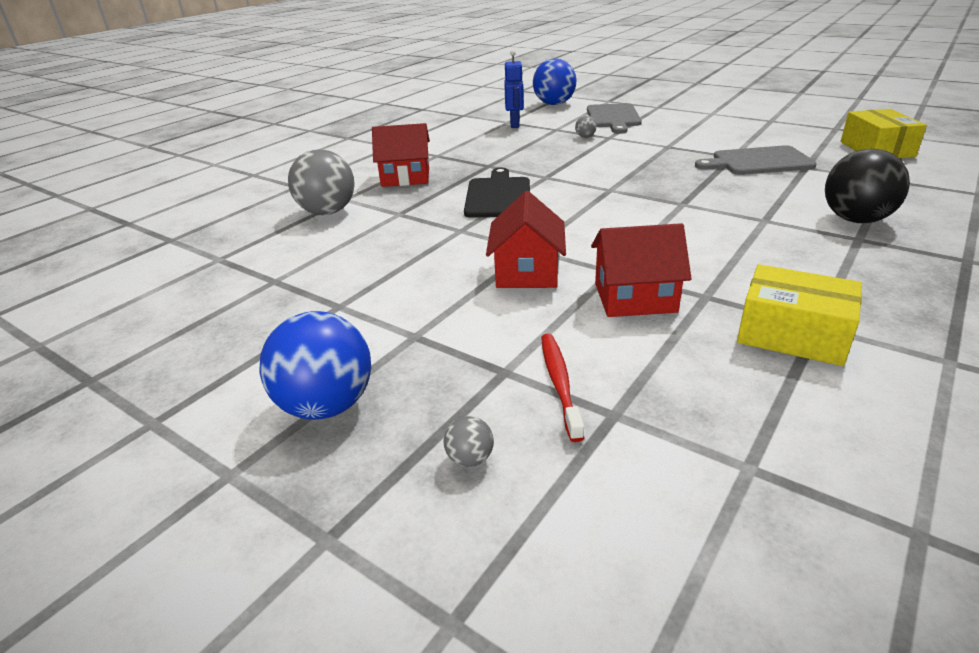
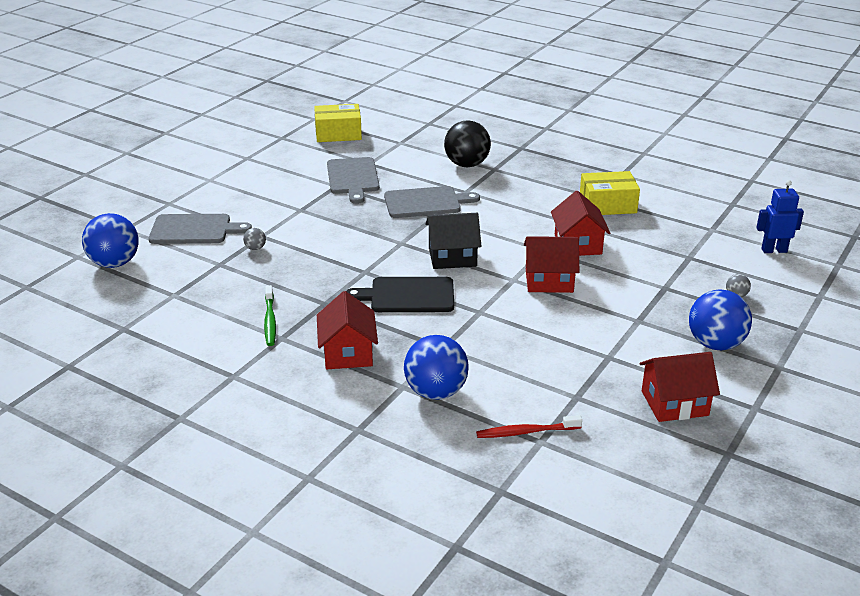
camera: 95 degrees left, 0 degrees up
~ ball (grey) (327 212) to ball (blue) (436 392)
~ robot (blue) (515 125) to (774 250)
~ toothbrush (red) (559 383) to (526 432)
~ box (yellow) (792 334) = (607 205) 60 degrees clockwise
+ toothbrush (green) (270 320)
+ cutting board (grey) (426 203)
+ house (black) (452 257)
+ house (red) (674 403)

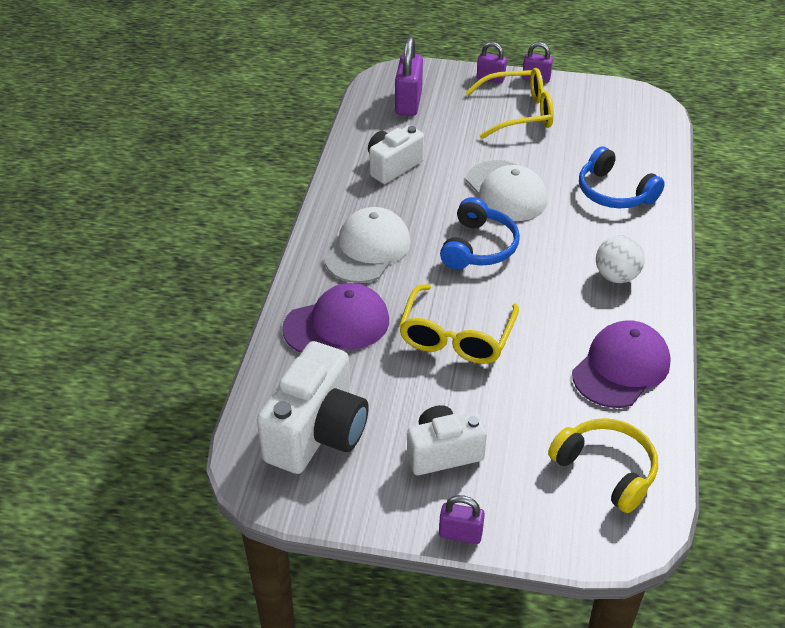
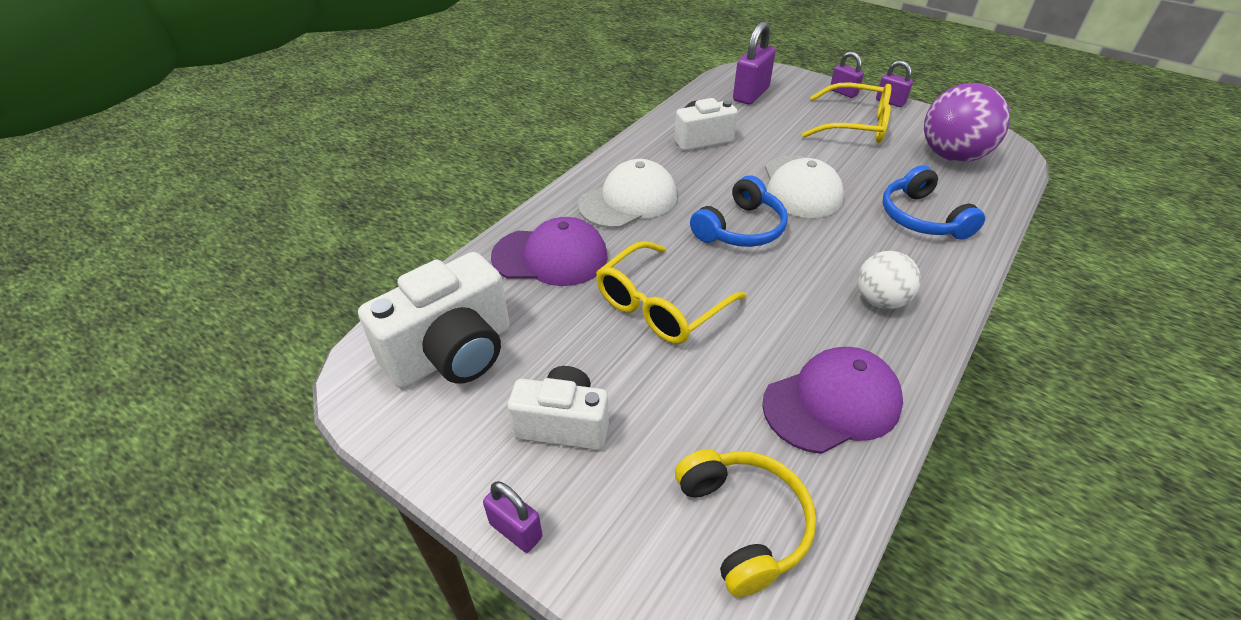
camera: 25 degrees right, 0 degrees up
+ ball (purple) (952 156)

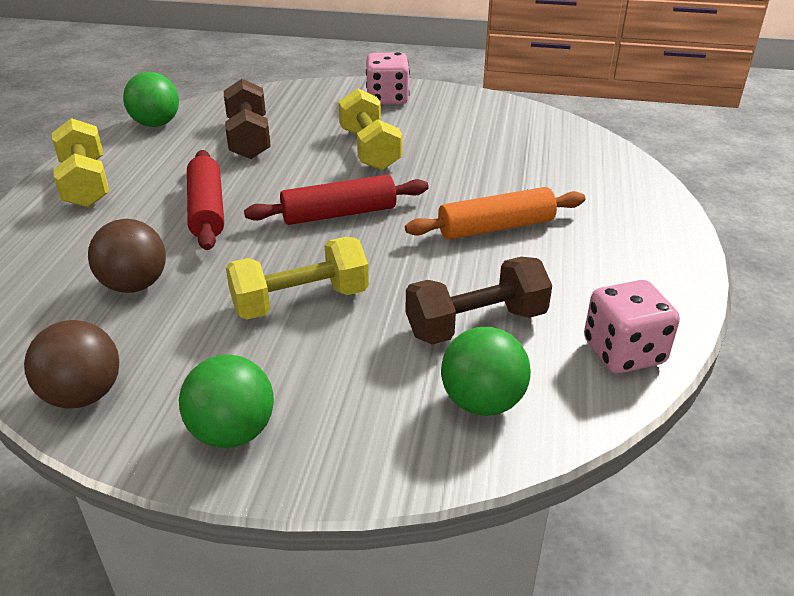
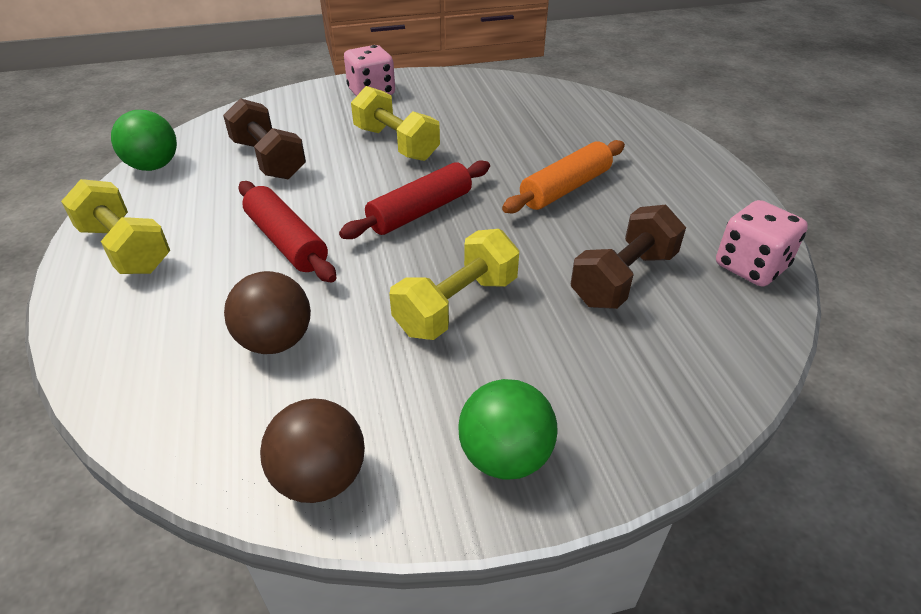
camera: 25 degrees left, 5 degrees up
- ball (green) (482 402)

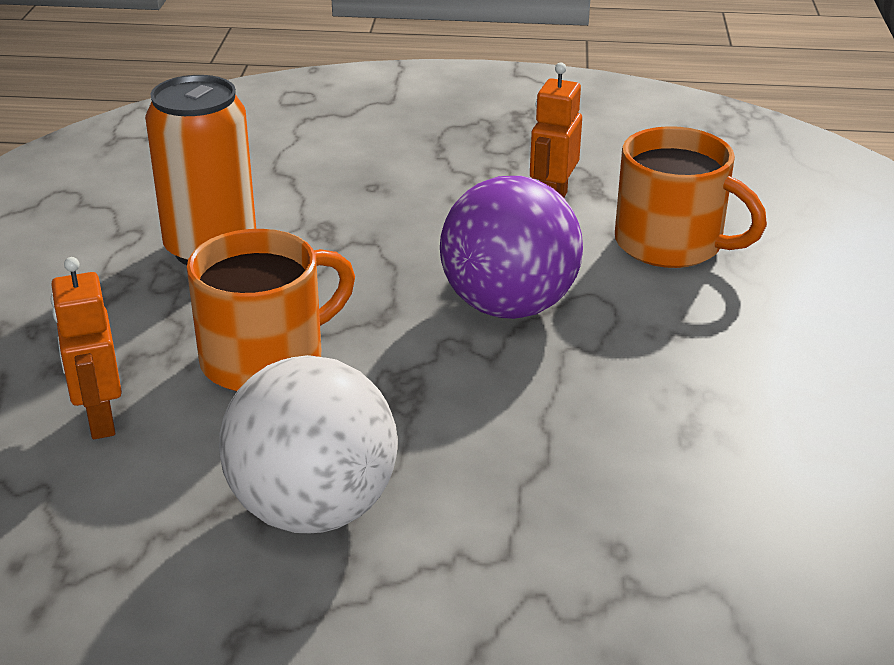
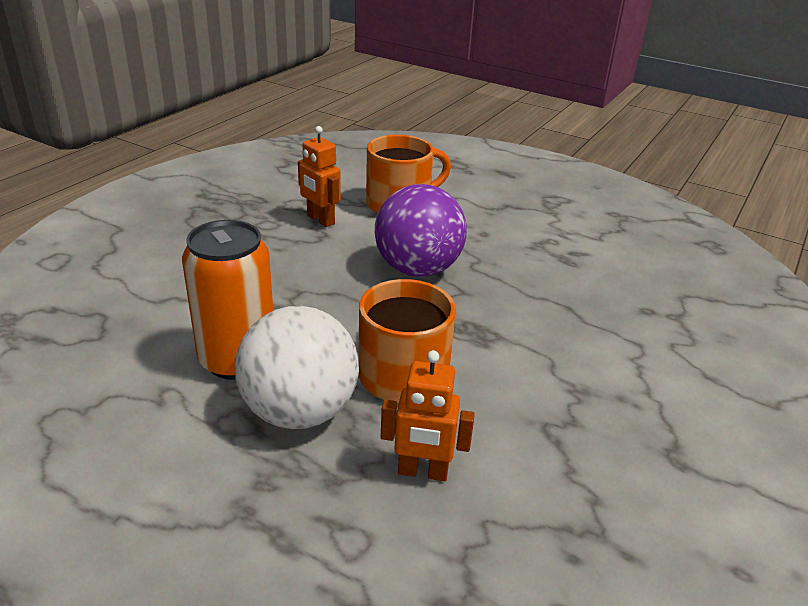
camera: 65 degrees left, 0 degrees up
~ ball (white) (313 509) to (299 411)

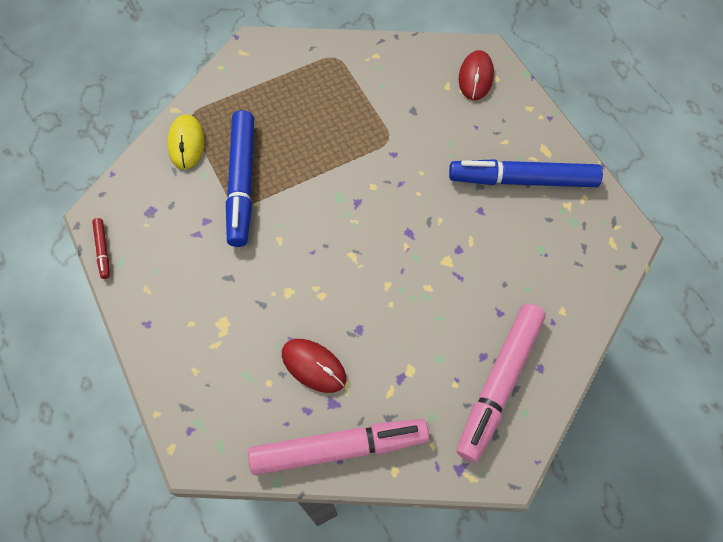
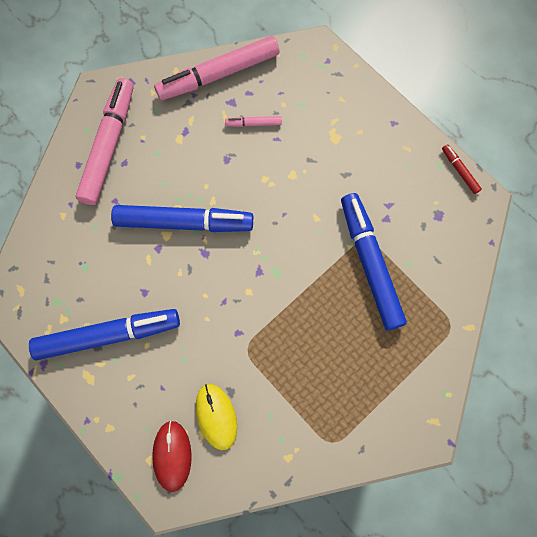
camera: 165 degrees right, 10 degrees up
~ mouse (yellow) (186 143) to (216 416)
~ mouse (red) (314 366) to marker (pink) (253 124)
+ marker (blue) (184 222)

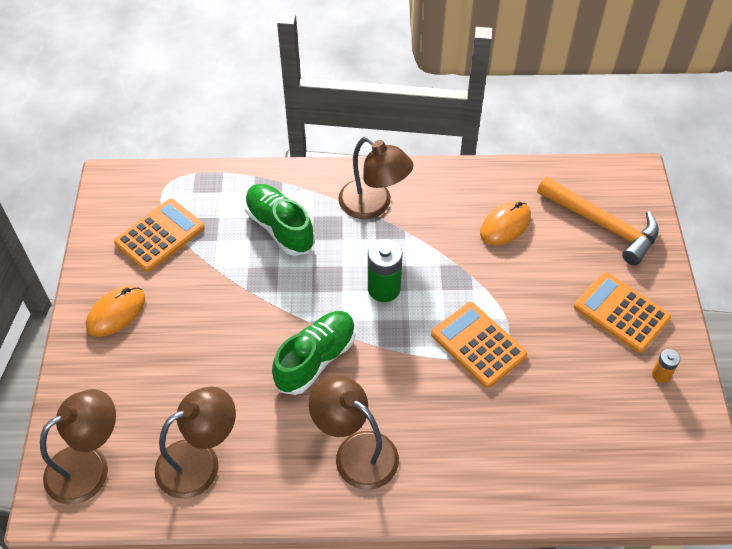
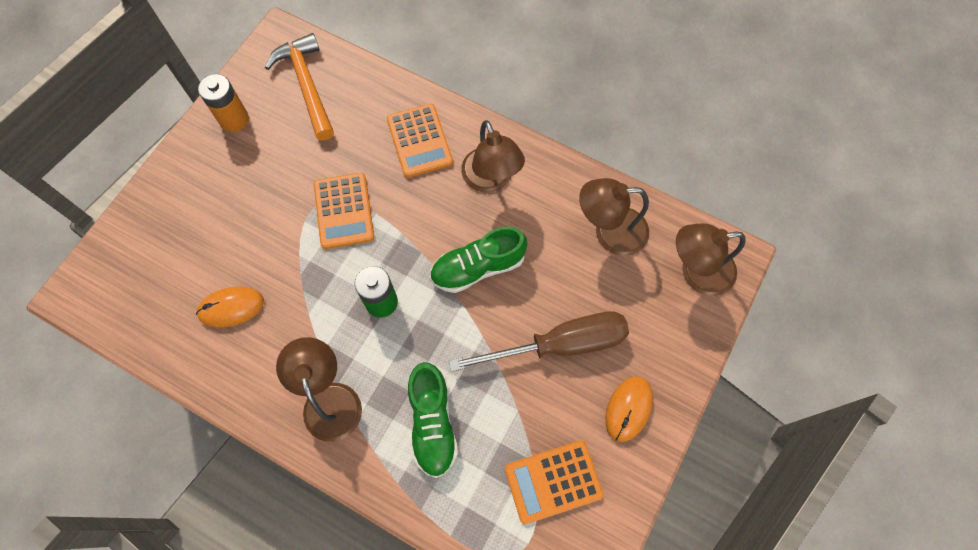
camera: 150 degrees left, 15 degrees up
~ mouse (orange) (116 313) = (628 409) 45 degrees counterclockwise
~ hammer (orange) (602 224) to (307 85)
~ calculator (orange) (621 312) to (419 141)
~ battery (orange) (661 374) = (234 119) x1.86
+ screwdriver (brown) (559 345)

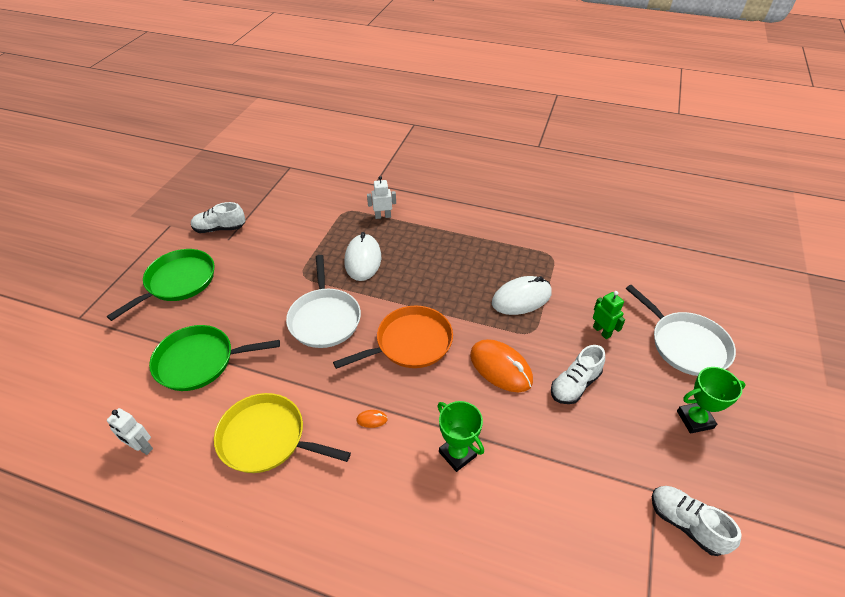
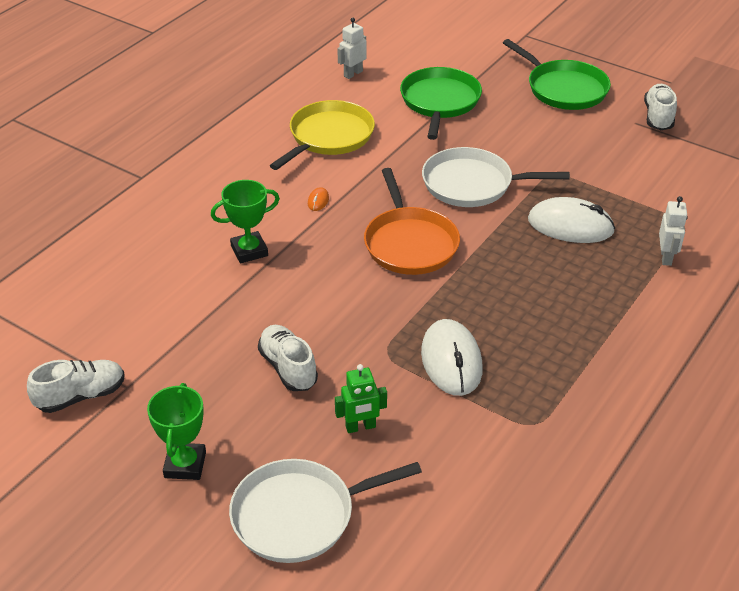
camera: 105 degrees right, 5 degrees down
- mouse (orange) (500 368)

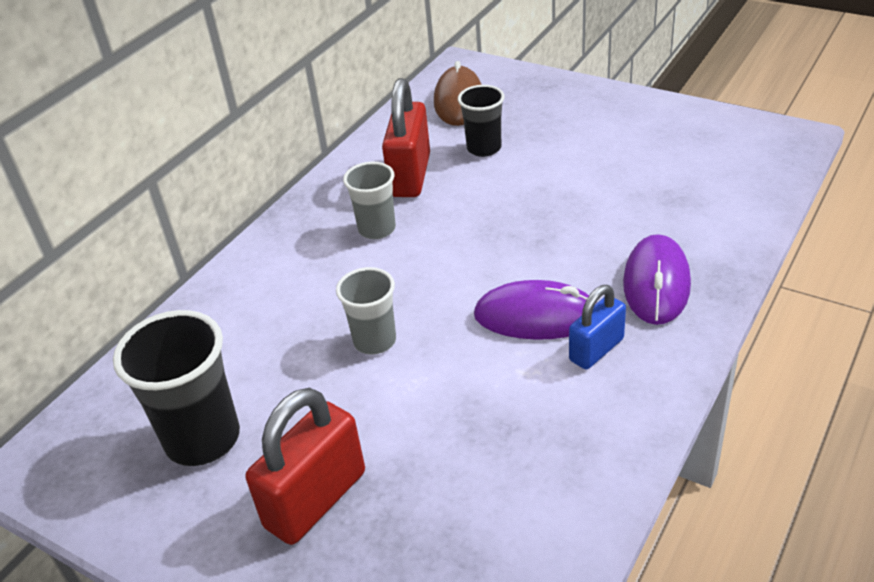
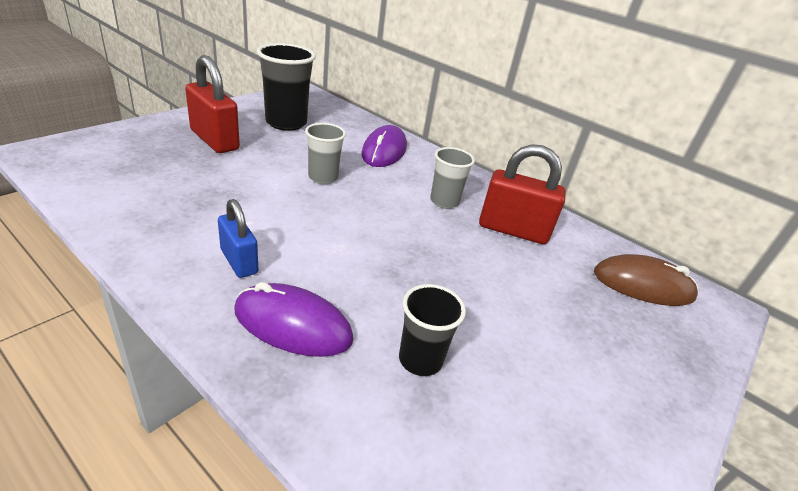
camera: 90 degrees right, 5 degrees down
~ cup (black) (484 148) to (420 360)
~ mouse (purple) (536 316) to (384 151)

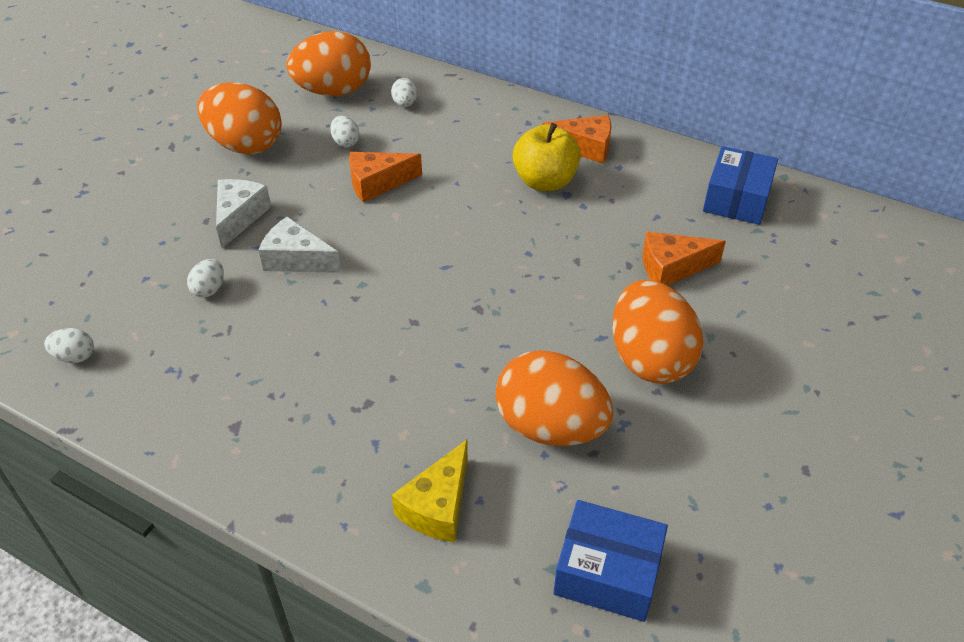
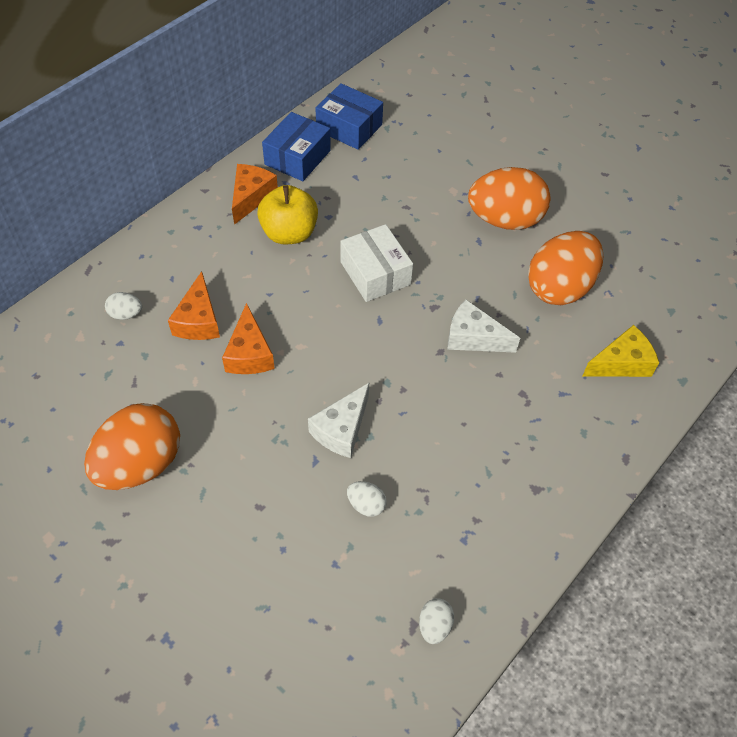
camera: 80 degrees left, 10 degrees up
~ cheese (white) (239 217) to (473 338)
- egg (orange) (333 91)
- egg (white) (345 142)
~ cheese (yellow) (438 506) = (621 363) 60 degrees counterclockwise
~ box (blue) (607 572) to (297 157)
~ cheese (orange) (672 268) to (198 320)
+ box (white) (375 273)

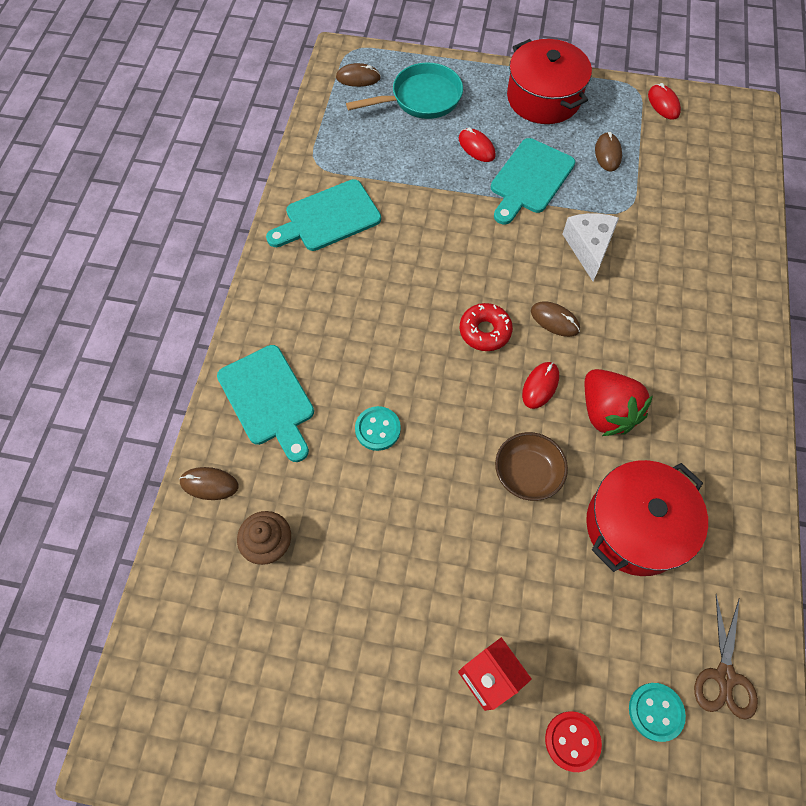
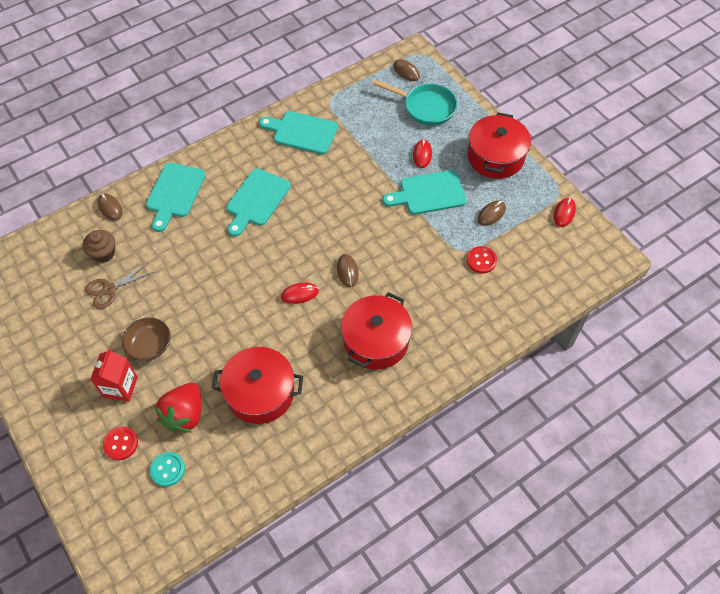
camera: 45 degrees right, 5 degrees down
- button (turquoise) (377 429)
- donut (red) (485 331)
~ bowl (brown) (527 473) to (149 345)
- cheese (white) (588 248)
~ strawberry (red) (606 412) to (184 415)
~ scissors (brown) (724 676) to (109 289)
+ cutting board (turquoise) (256 200)
+ pot (red) (376 341)
+ button (red) (481 260)

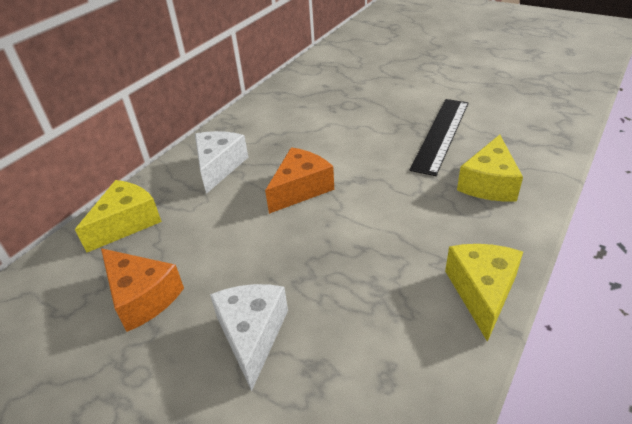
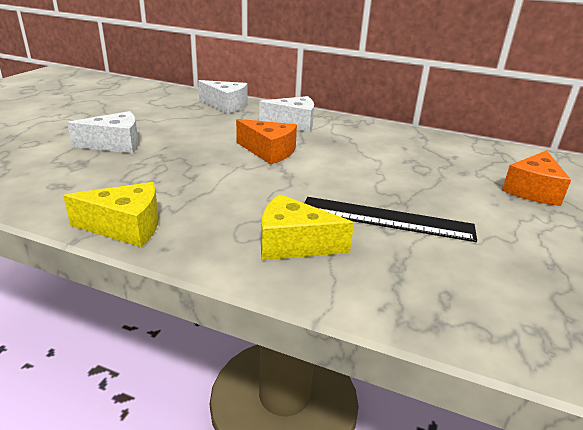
camera: 75 degrees right, 10 degrees down
~ cheese (yellow) (127 223) to cheese (white) (225 105)
~ cheese (orange) (142 297) to (532 190)

